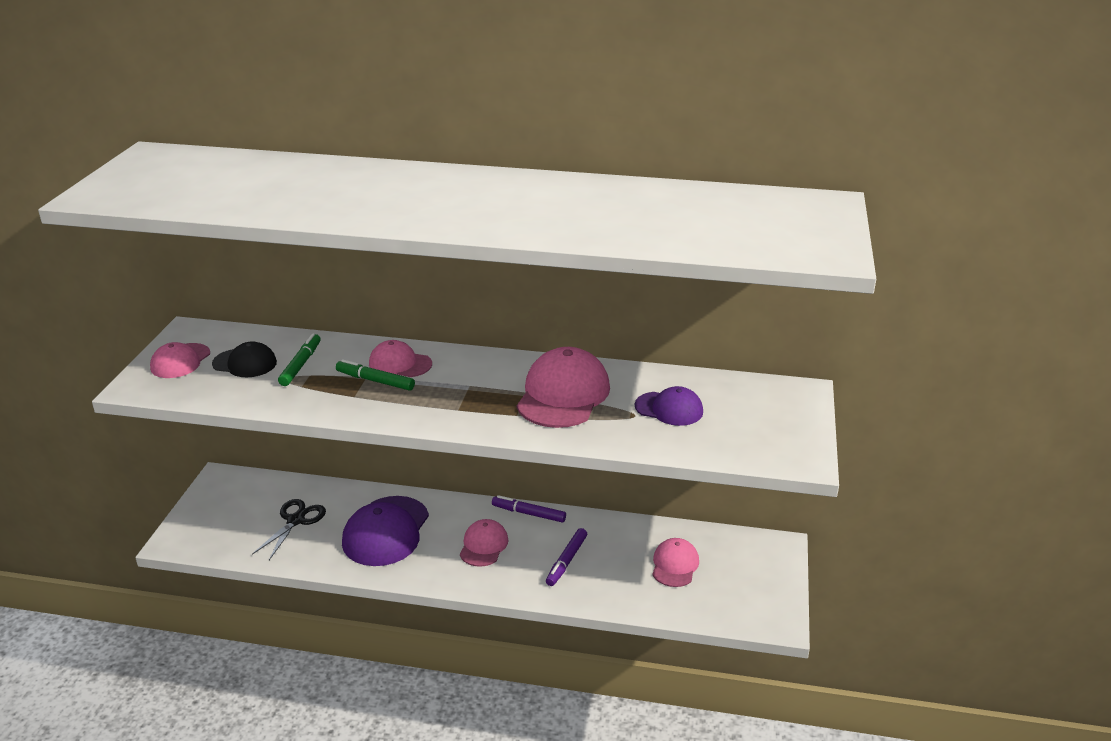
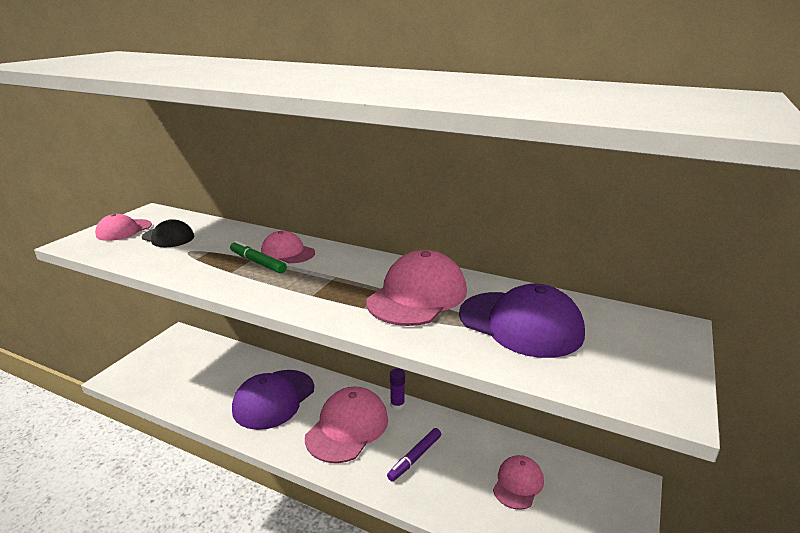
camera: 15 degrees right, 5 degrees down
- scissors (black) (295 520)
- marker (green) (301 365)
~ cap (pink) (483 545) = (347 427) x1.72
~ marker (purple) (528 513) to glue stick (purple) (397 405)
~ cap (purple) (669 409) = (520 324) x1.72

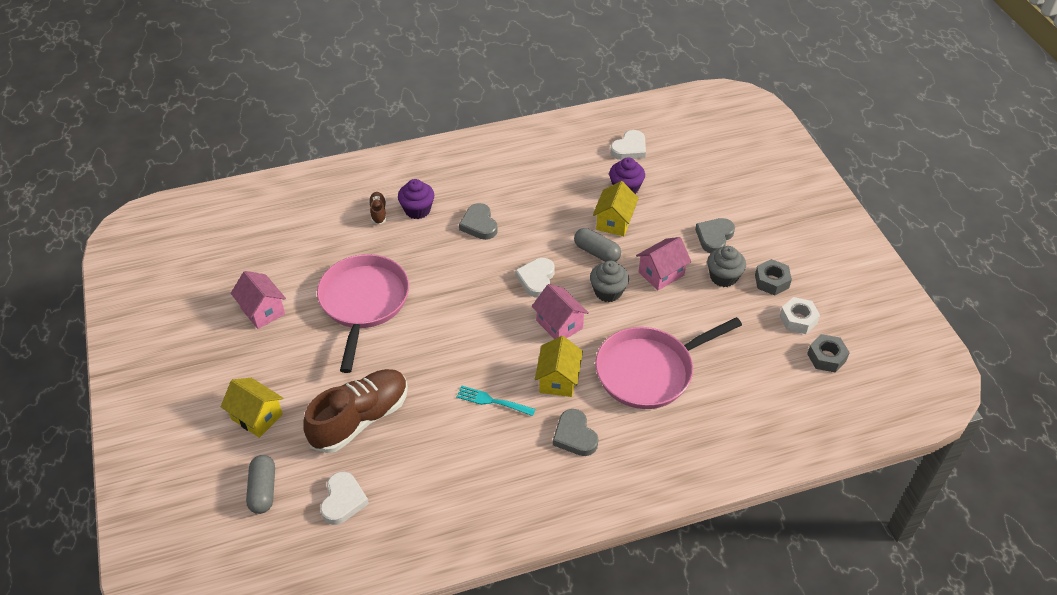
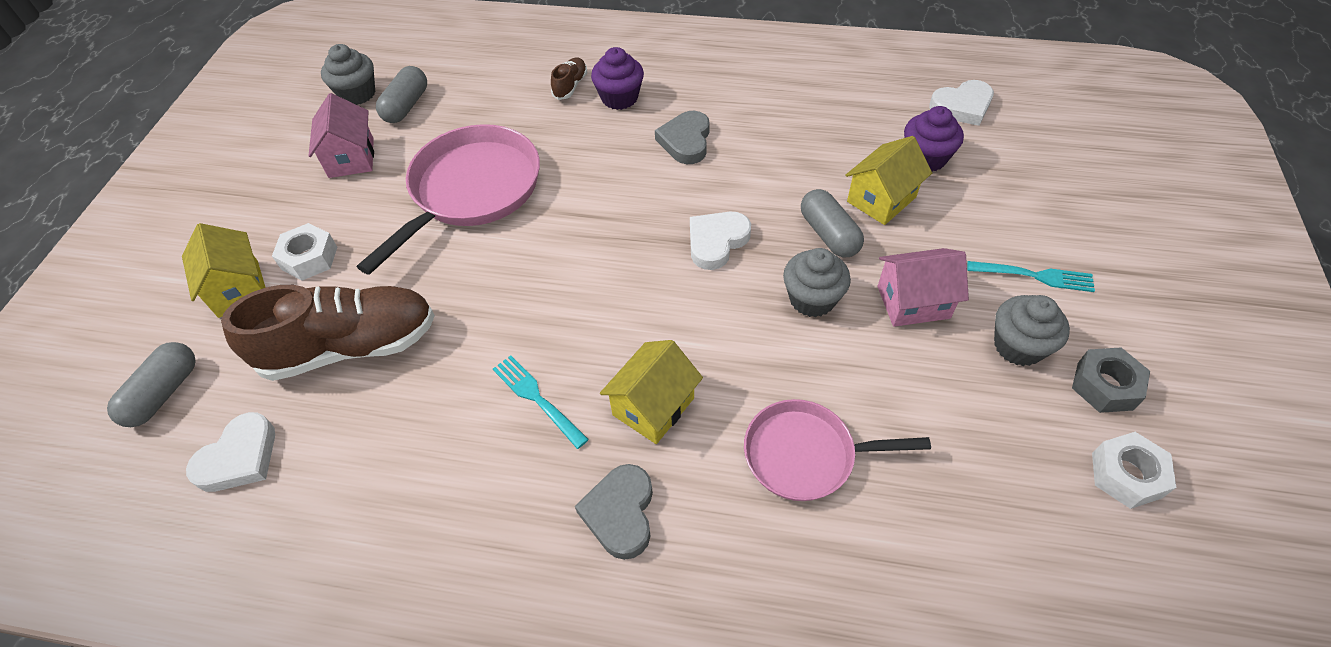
camera: 30 degrees right, 5 degrees up
- house (pink) (559 324)
~ pan (pink) (649 371) = (806 455) x0.63
~ heart (grey) (714 237) to fork (turquoise) (1034 276)
- nut (grey) (826 357)
+ nut (white) (309 258)
+ cupcake (grey) (357 94)
+ capsule (grey) (406 106)

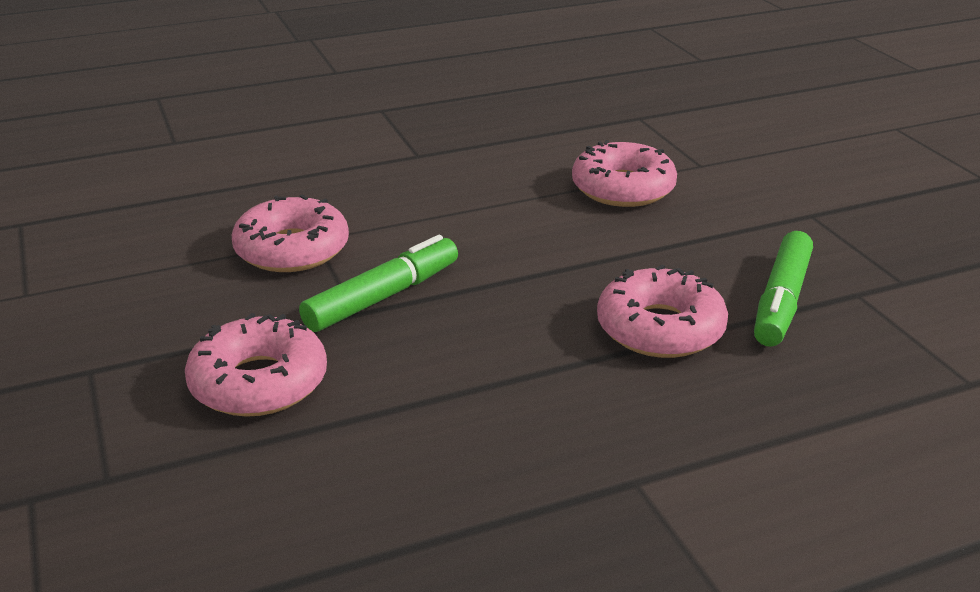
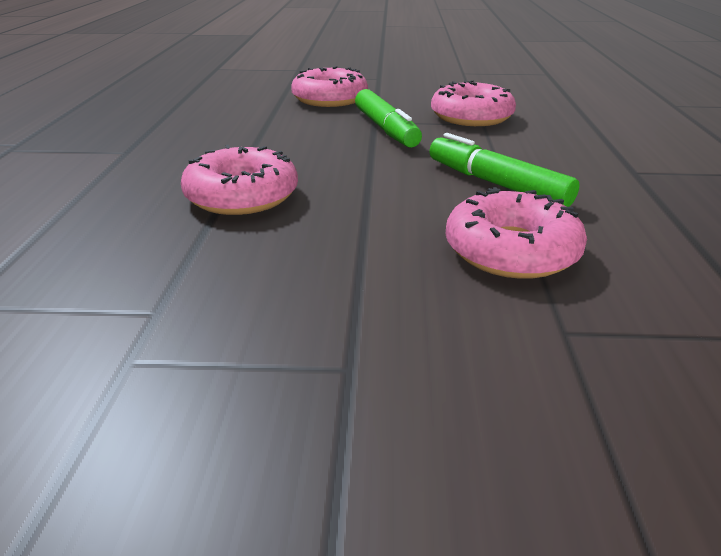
camera: 115 degrees right, 0 degrees up
~ marker (green) (781 301) to (496 184)

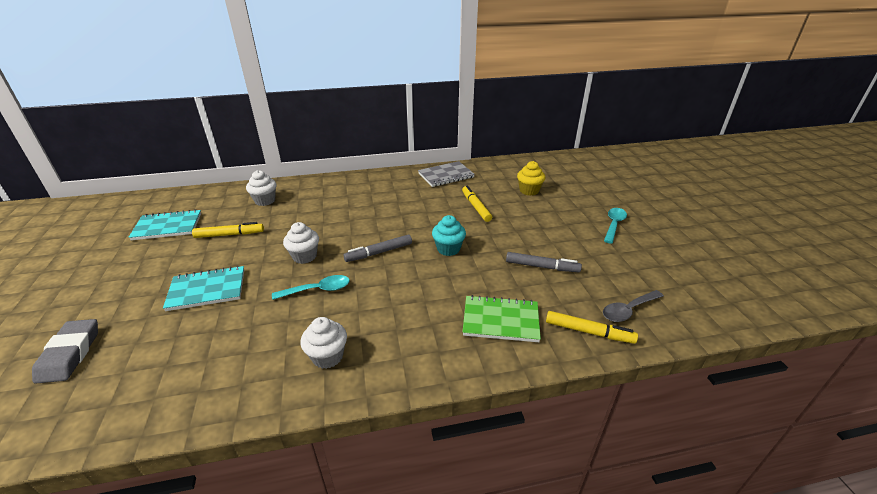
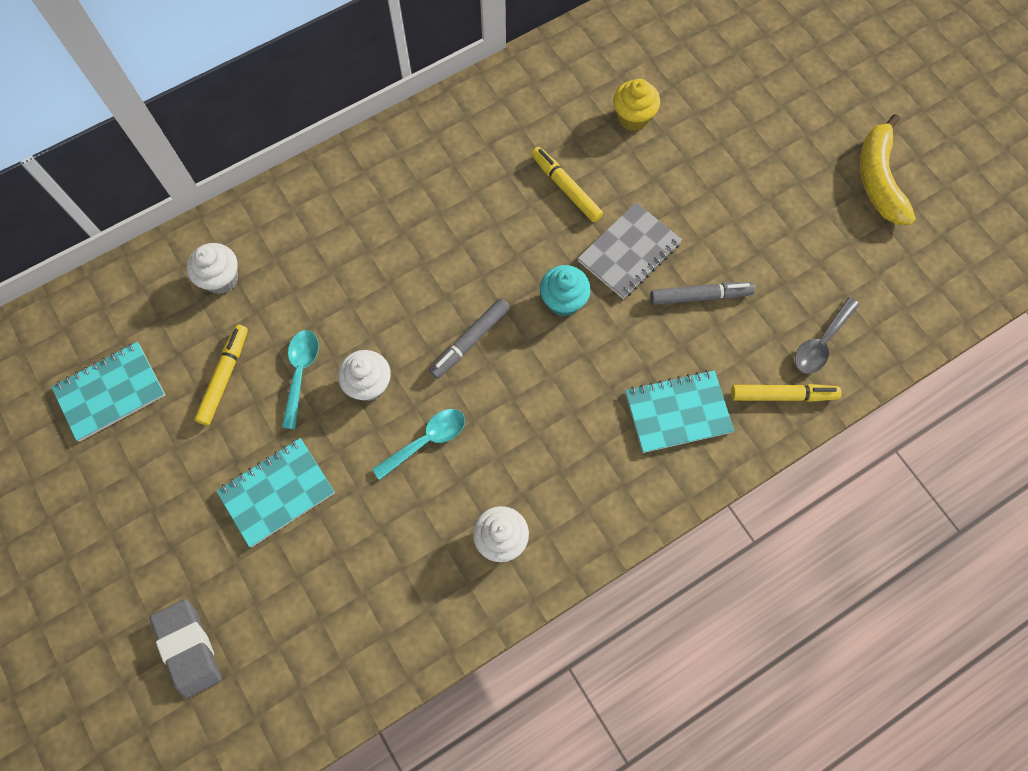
camera: 20 degrees left, 35 degrees up
~ marker (yellow) (229 234) = (224 377) 45 degrees counterclockwise
~ notebook (grey) (446 175) to (629 252)
~ notebook (green) (500 320) to notebook (turquoise) (677 412)
~ spoon (turquoise) (614 225) to (300 373)
+ banana (yellow) (878 179)

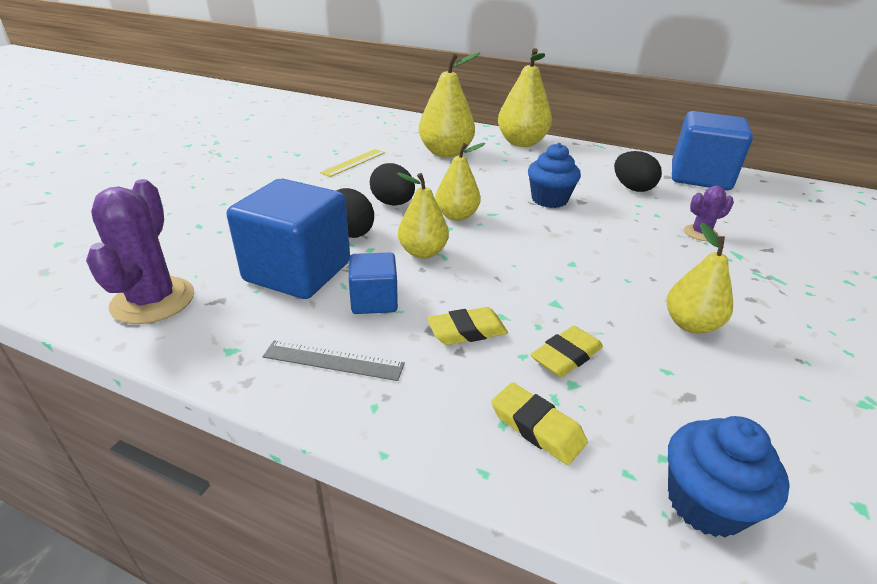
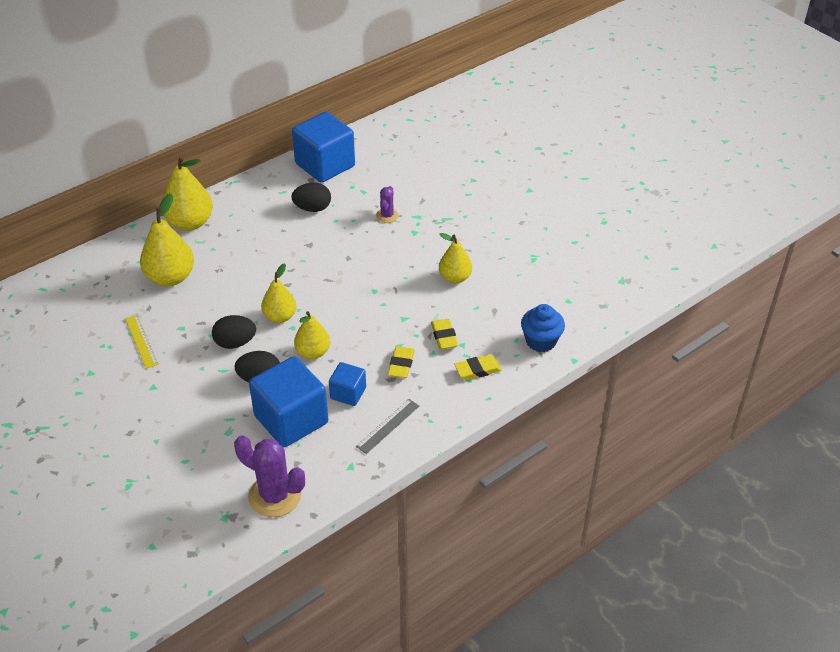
camera: 60 degrees left, 10 degrees up
- cupcake (blue) (549 200)

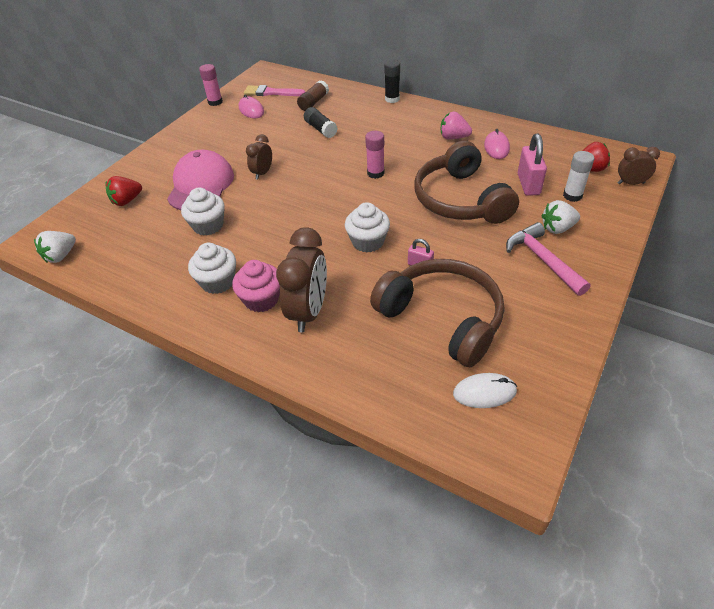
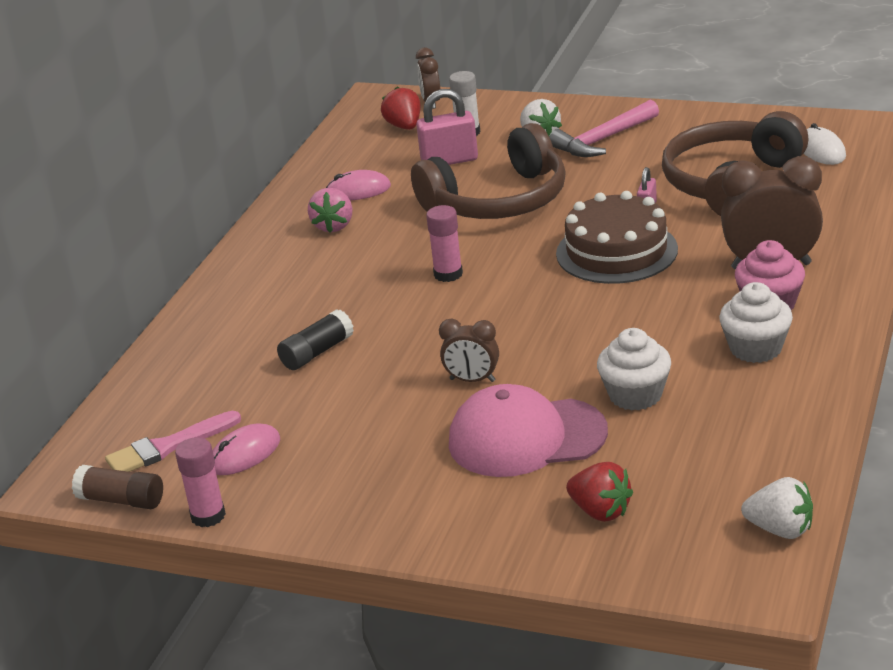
camera: 100 degrees left, 15 degrees down
~ brush (pink) (271 92) = (168 447) 60 degrees clockwise
~ glue stick (brown) (313 102) to (121 500)
~ cupcake (white) (368 242) to cake (brown) (616 251)
- glue stick (black) (392 99)

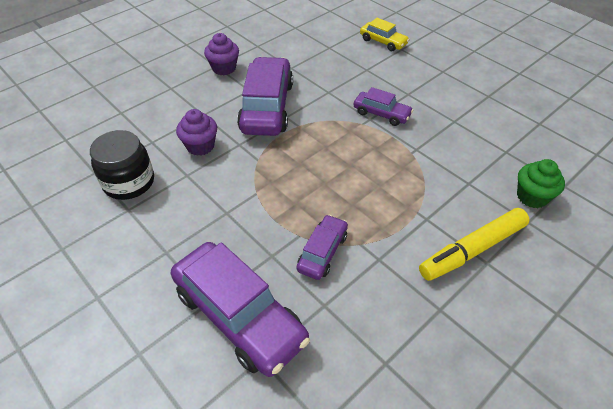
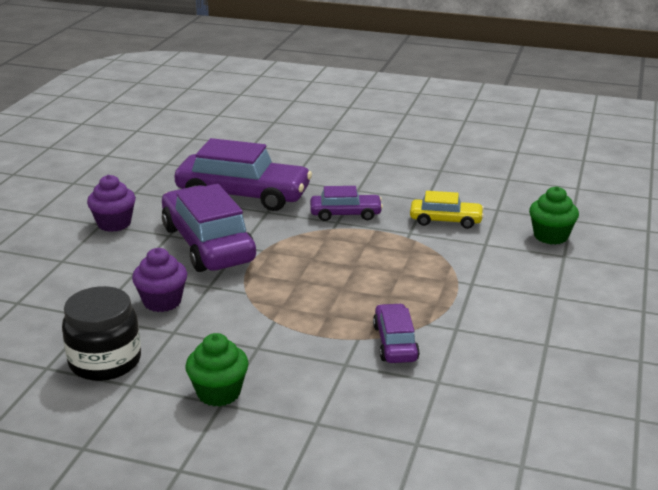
camera: 30 degrees left, 20 degrees down
~ car (purple) (239 315) to (243 195)
~ car (yellow) (383 42) to (445 220)
- marker (yellow) (472 249)
+ cupcake (green) (219 393)

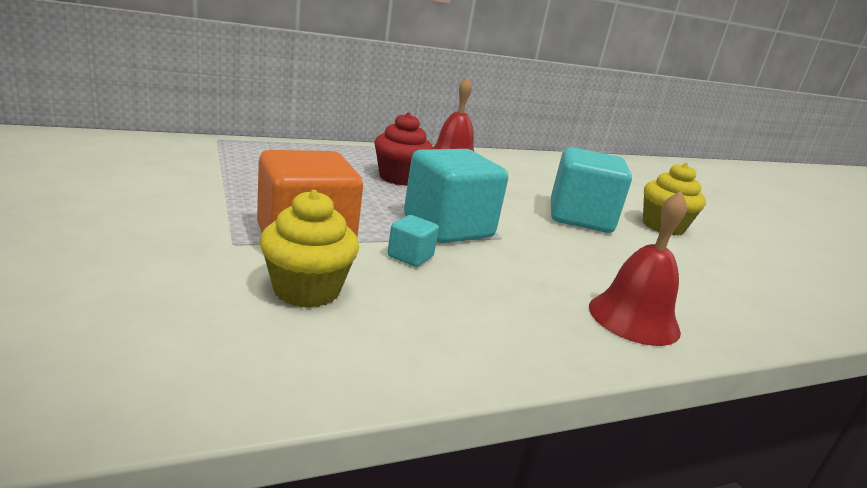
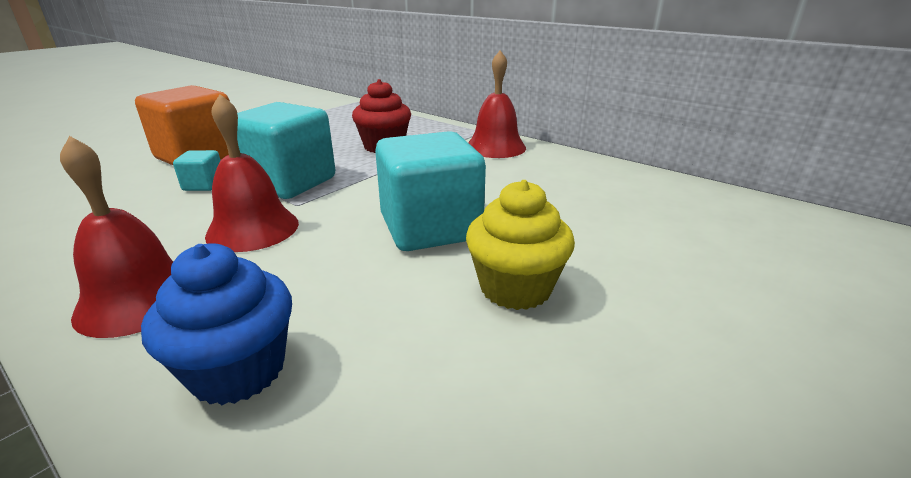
camera: 65 degrees right, 5 degrees up
- cupcake (yellow) (307 290)
+ cupcake (blue) (238 370)
+ bell (red) (253 229)

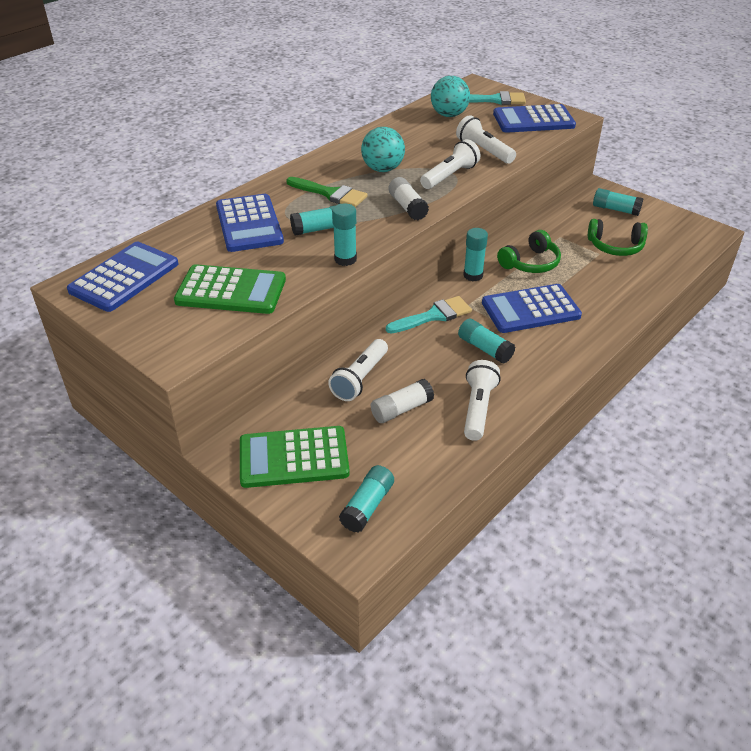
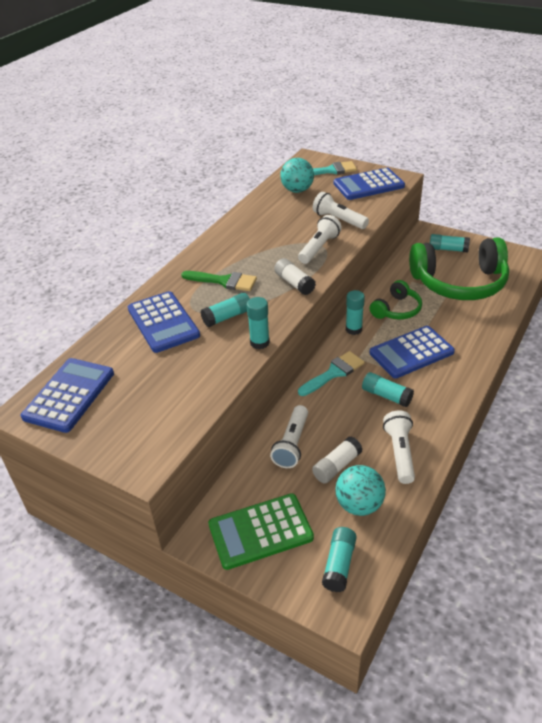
camera: 10 degrees left, 0 degrees up
- calculator (green) (231 291)
~ ball (turquoise) (382 169) to (359 505)
~ headphones (green) (615 246) = (459 283) x1.96

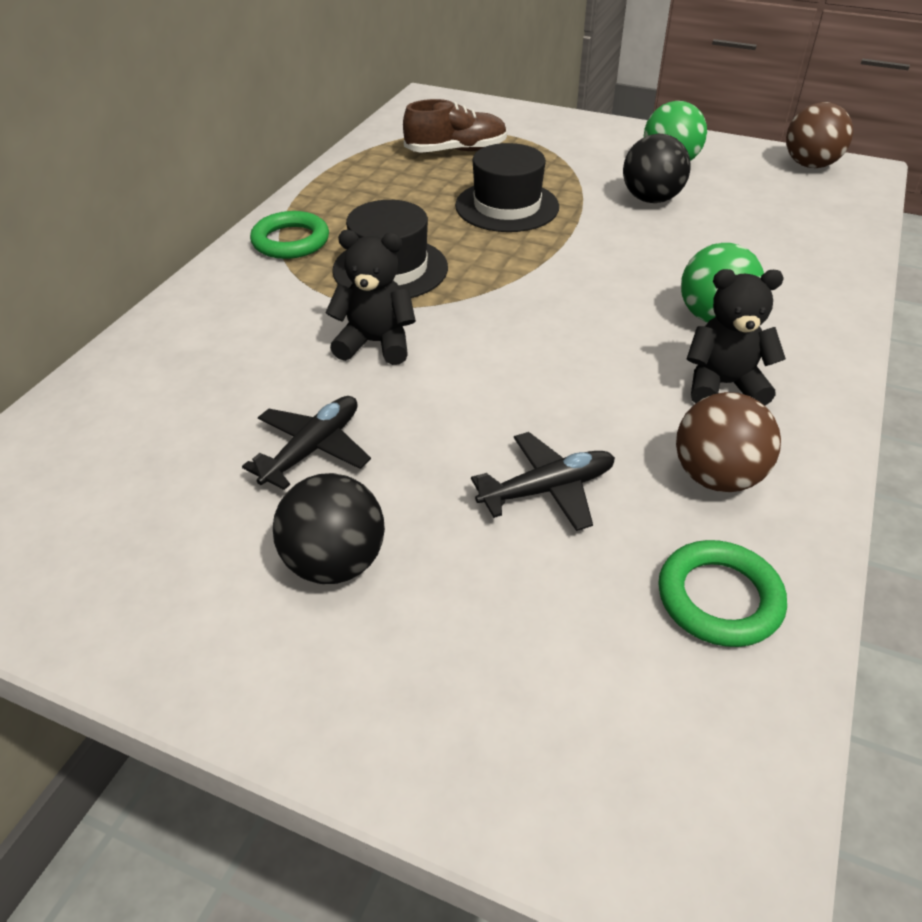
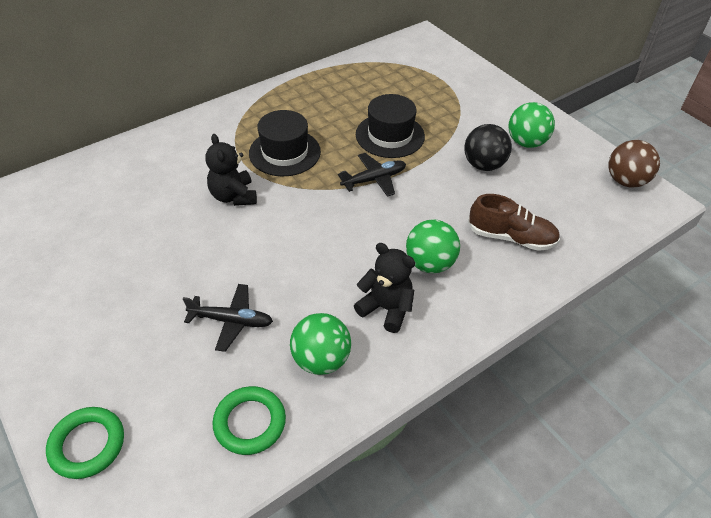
camera: 30 degrees right, 5 degrees up
~ plane (black) (313 449) to (374 179)
~ ring (green) (291 241) to (87 445)
- ball (black) (335 563)
~ teddy bear (black) (376 343) = (233 196) 150 degrees counterclockwise
~ shoe (brown) (456 151) to (511 237)
~ ball (brown) (717 477) to ball (green) (321 359)

